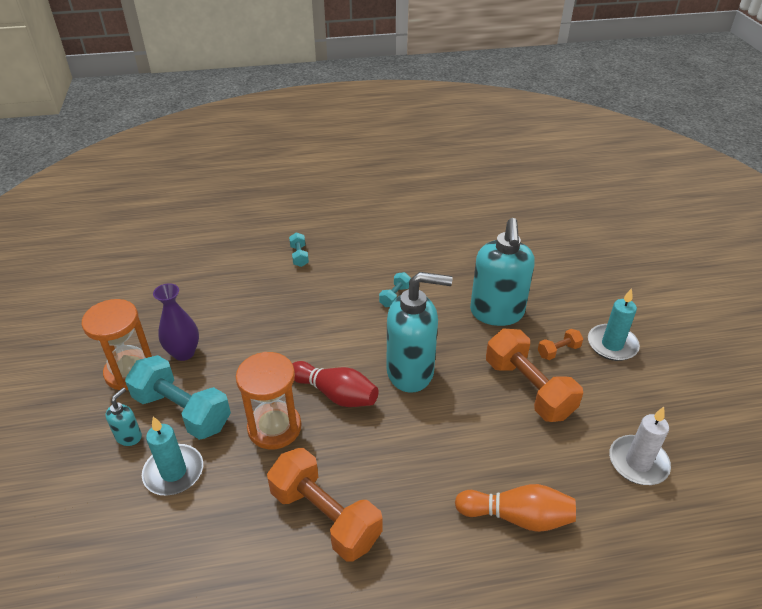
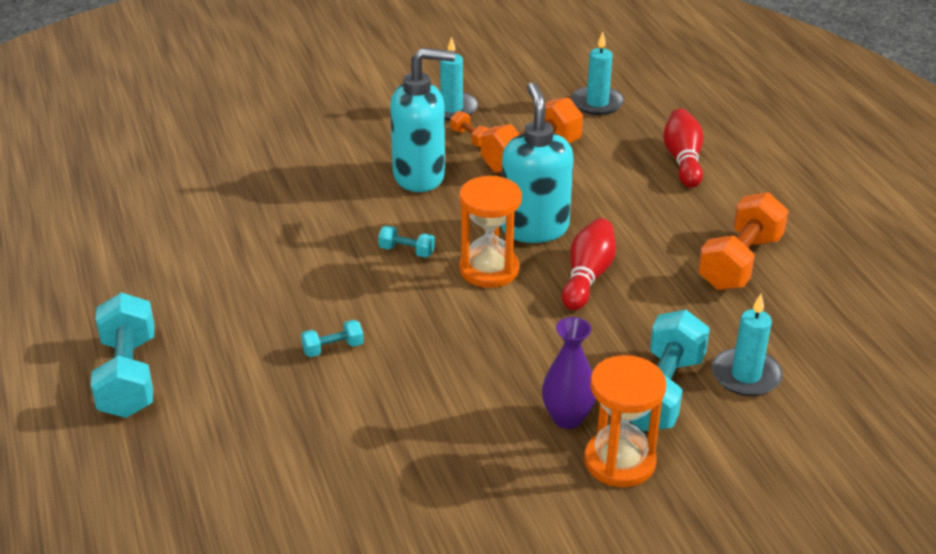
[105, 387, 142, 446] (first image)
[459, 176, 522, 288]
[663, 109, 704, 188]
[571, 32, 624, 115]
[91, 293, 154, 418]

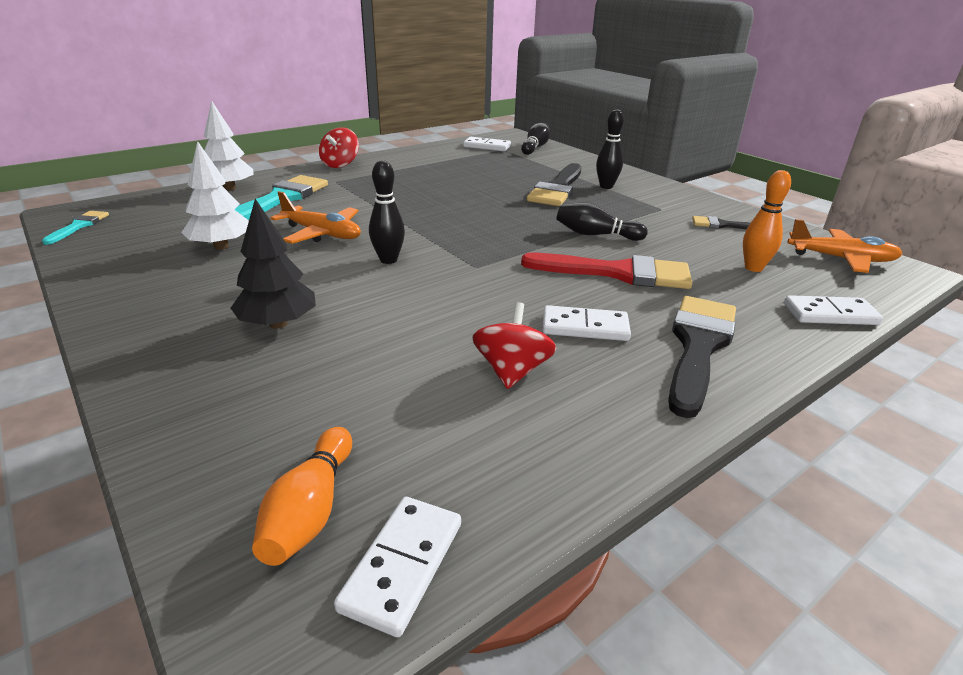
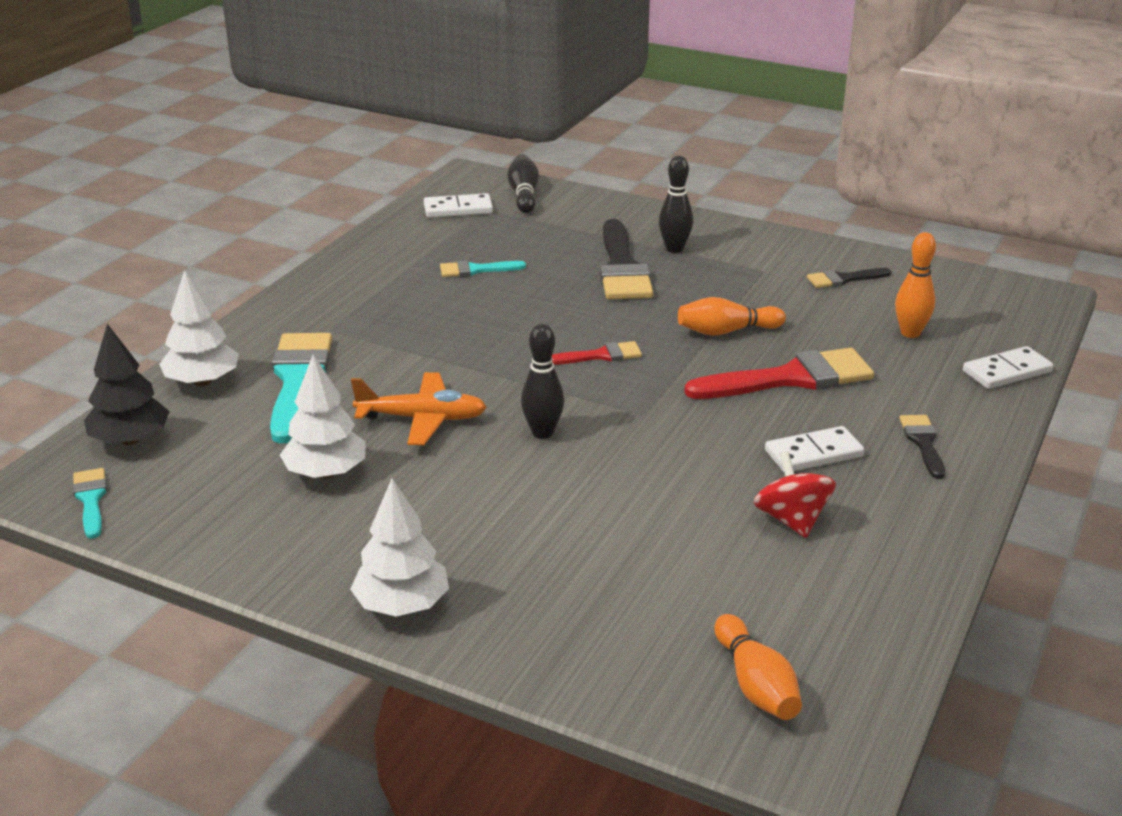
[84, 324, 170, 445]
[319, 128, 359, 168] (first image)
[334, 497, 461, 637] (first image)
[678, 297, 786, 336]
[899, 415, 945, 479]
[787, 219, 902, 273] (first image)
[350, 478, 449, 617]
[440, 260, 526, 277]
[552, 341, 642, 365]

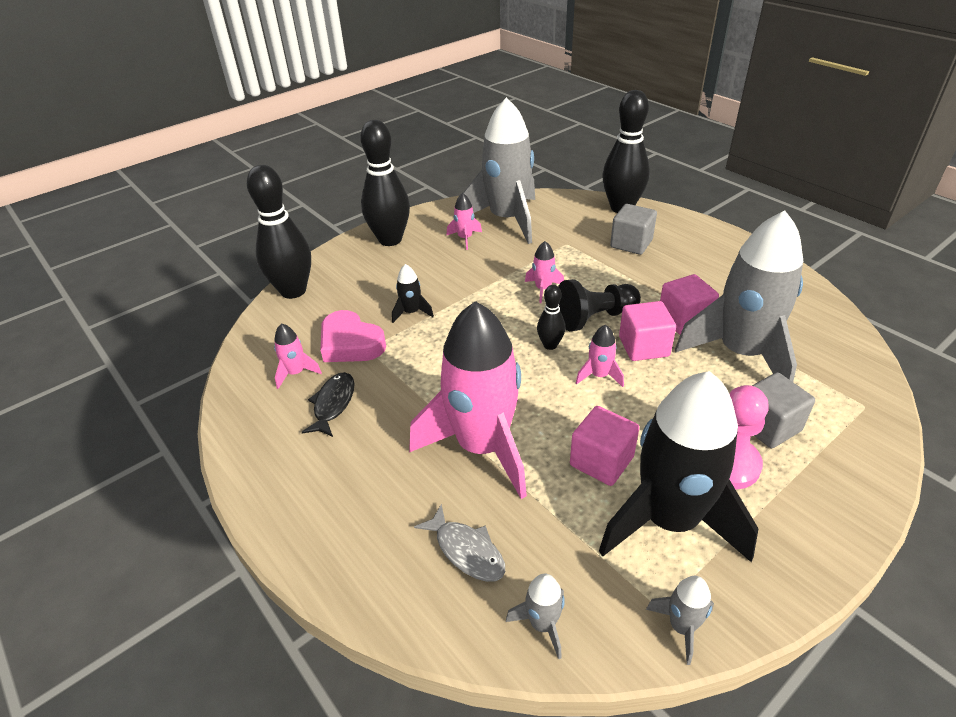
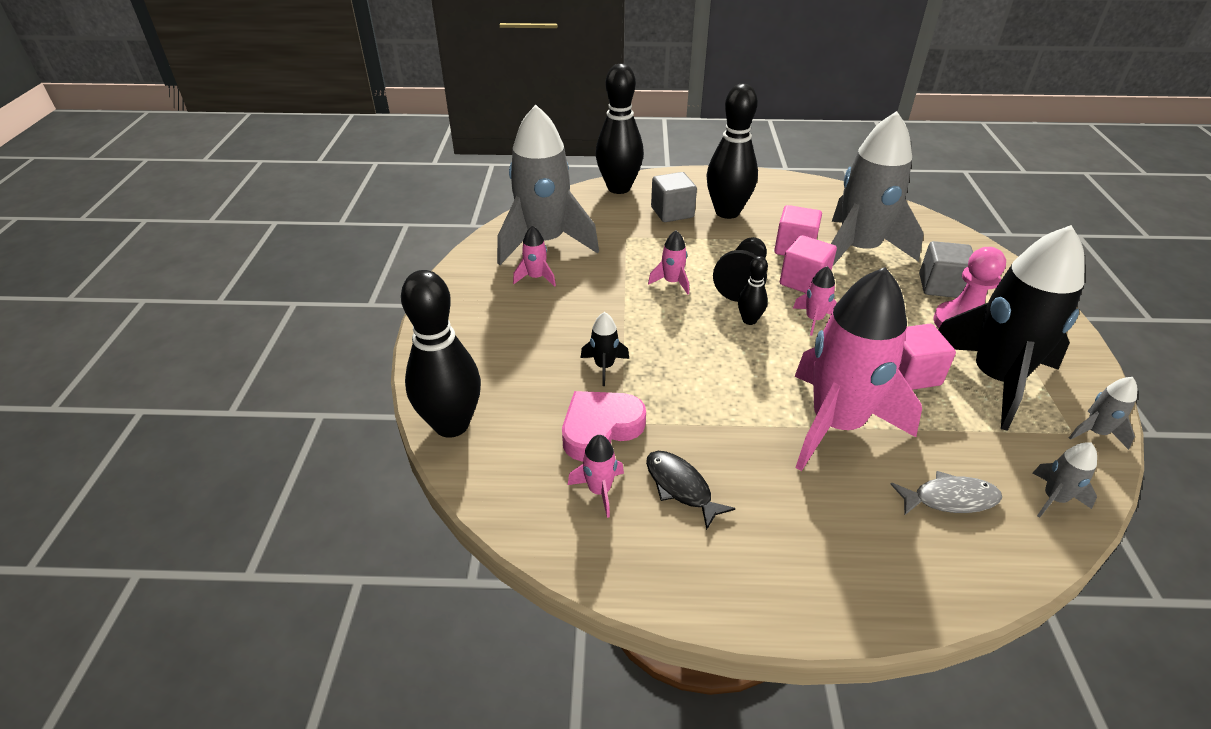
[562, 391, 646, 462]
[706, 84, 758, 219]

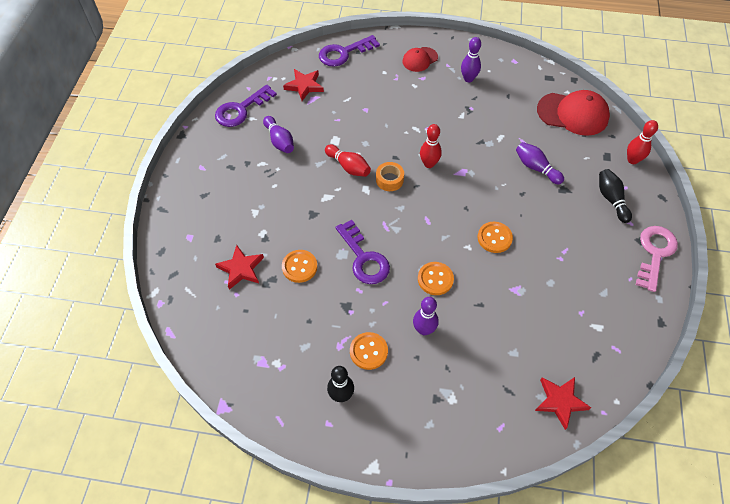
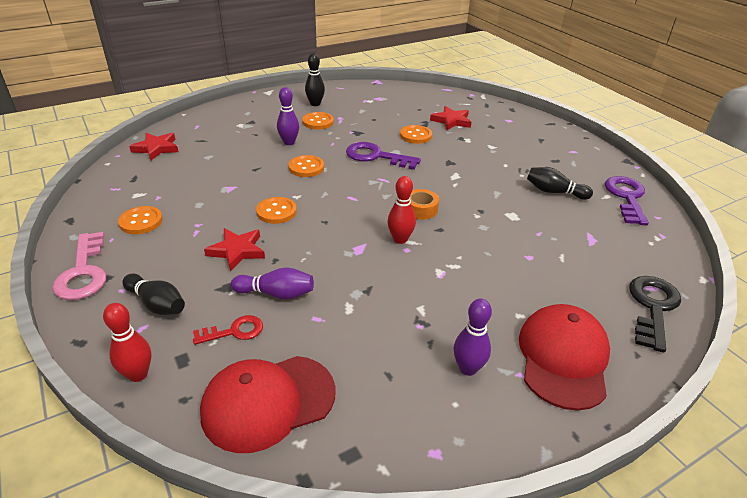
[527, 167, 593, 200]
[204, 228, 265, 272]
[629, 276, 681, 353]
[325, 144, 371, 177] (first image)
[519, 304, 610, 411]
[118, 206, 163, 234]
[193, 315, 263, 345]

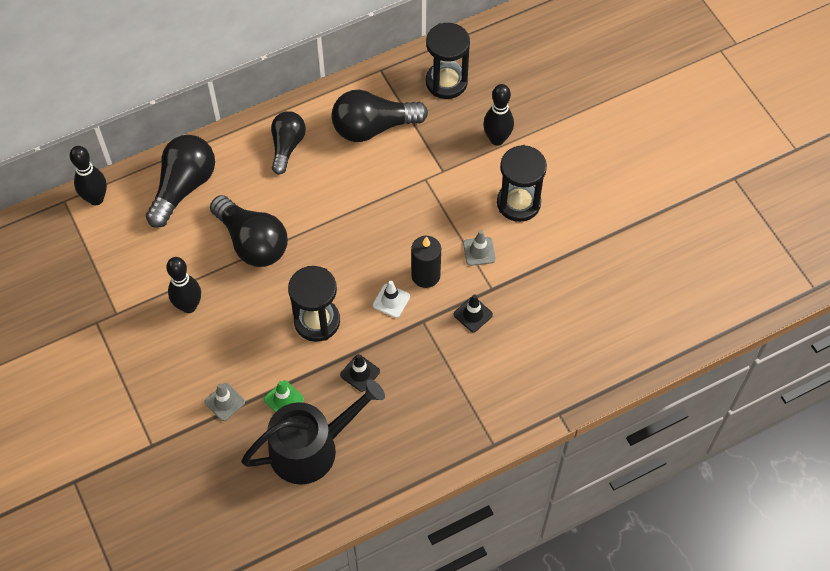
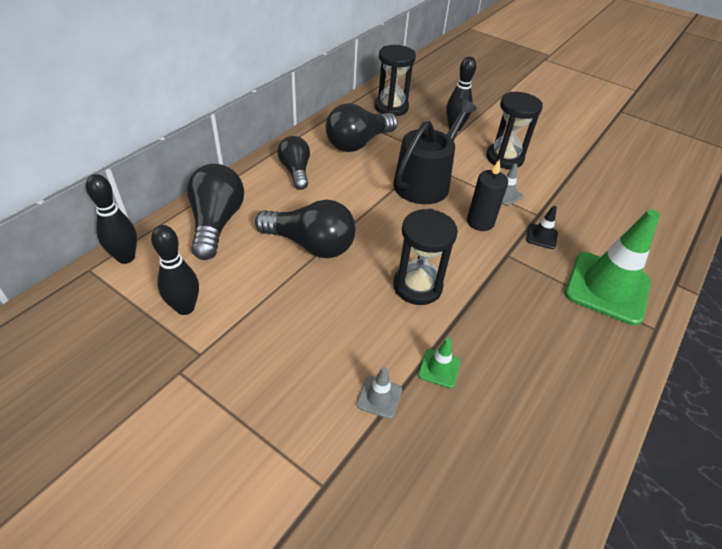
[151, 225, 199, 315]
[393, 98, 477, 204]
[340, 354, 380, 392] (first image)
[373, 281, 410, 318] (first image)
[565, 209, 660, 326]

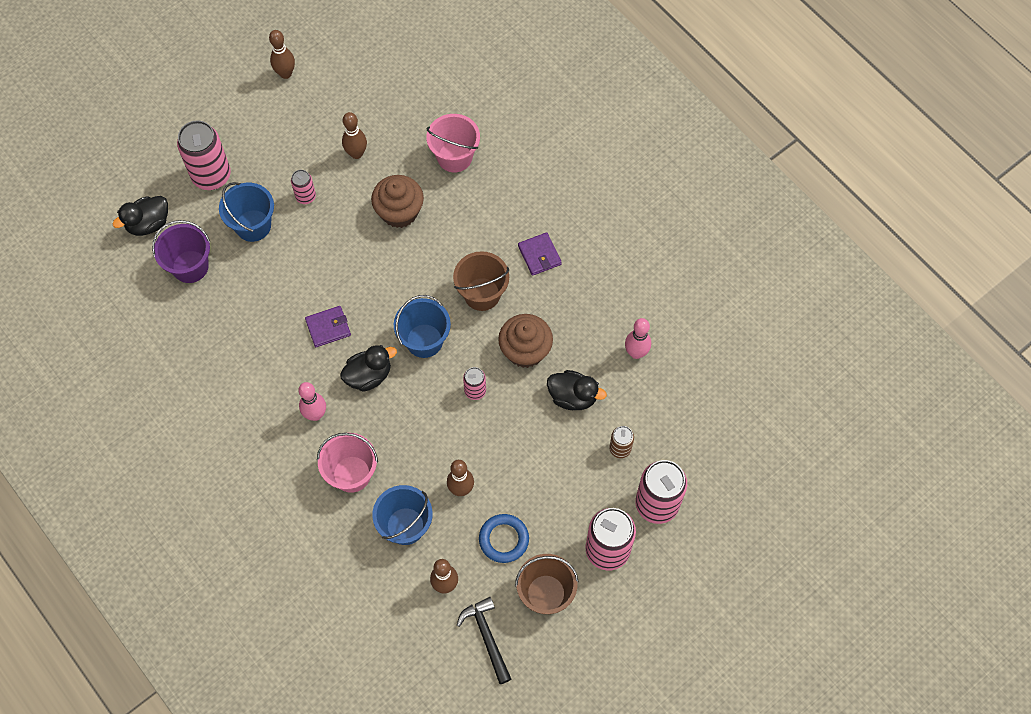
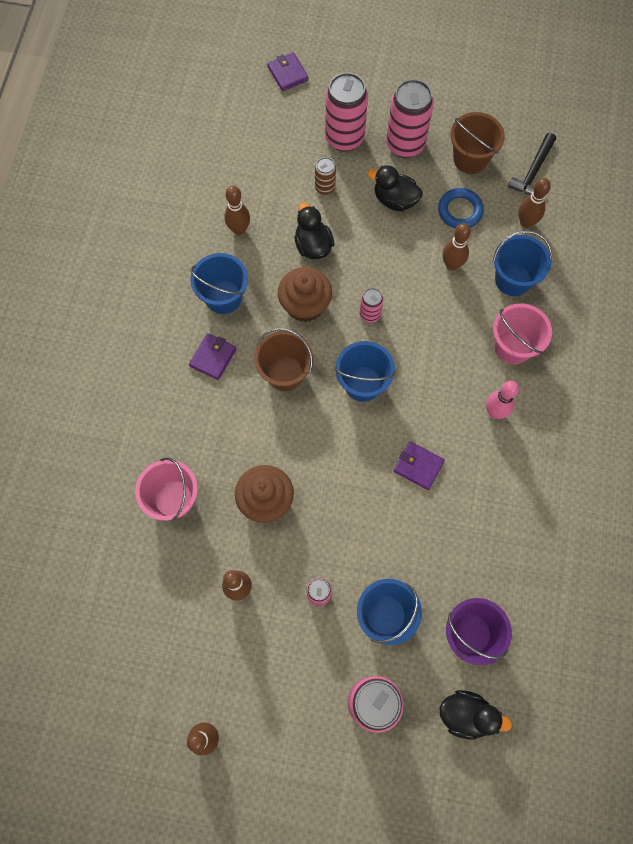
[368, 165, 423, 211]
[225, 186, 250, 235]
[190, 253, 248, 314]
[267, 52, 309, 91]

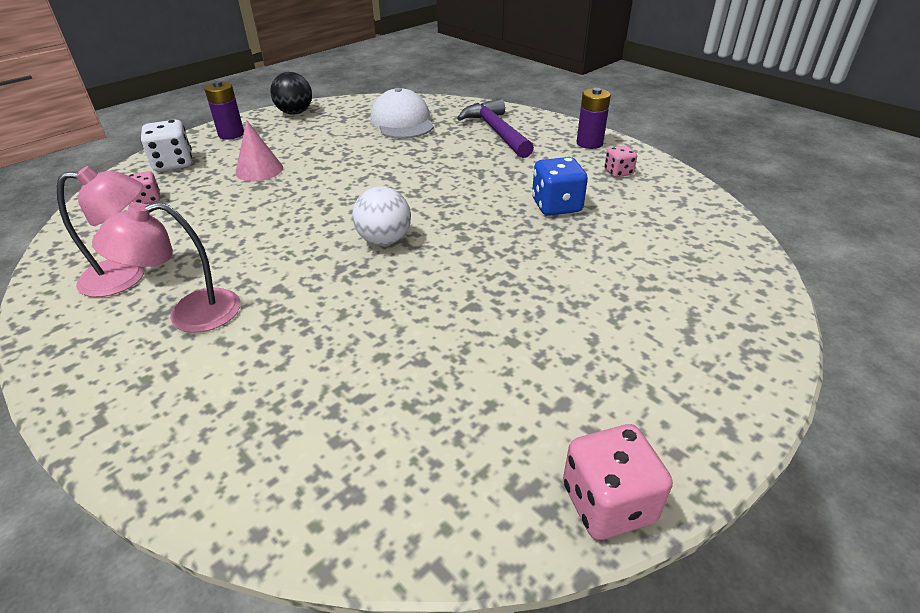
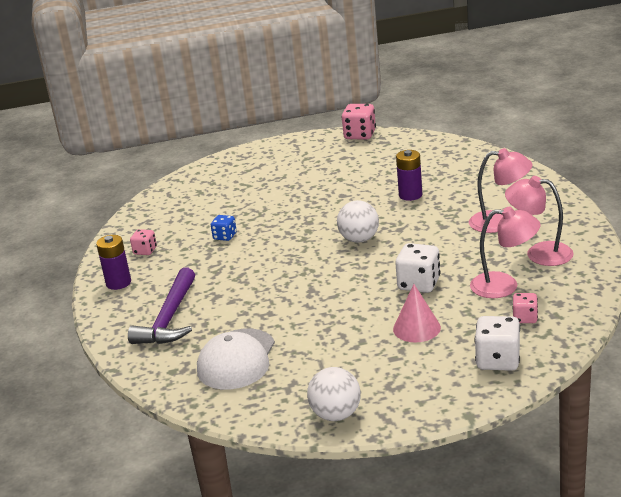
[396, 150, 422, 201]
[307, 367, 361, 421]
[211, 215, 237, 241]
[395, 243, 440, 293]
[470, 206, 541, 298]

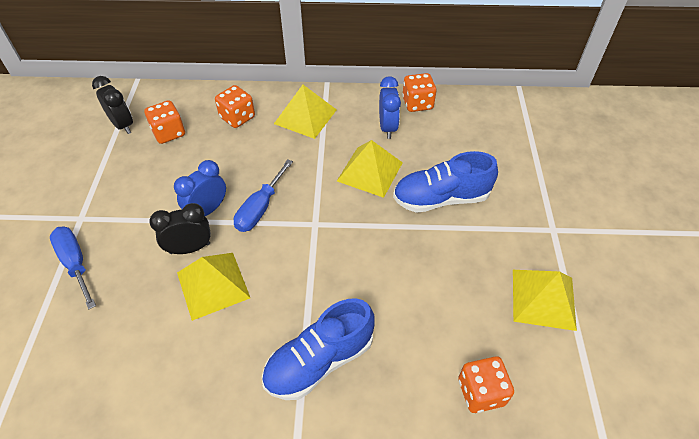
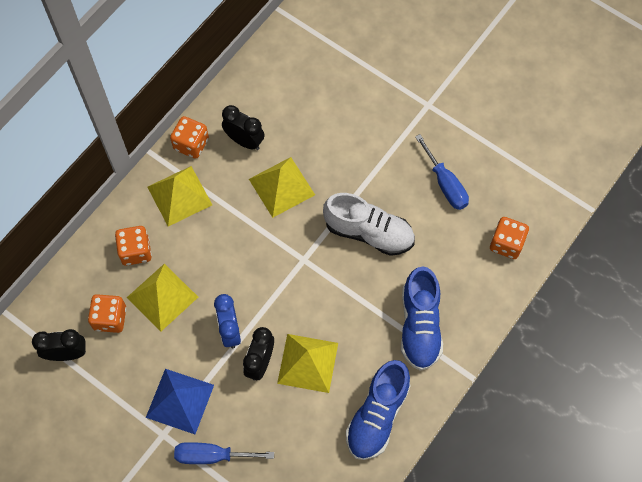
[415, 134, 469, 210]
[222, 105, 264, 150]
[346, 360, 410, 460]
[170, 116, 209, 159]
[127, 264, 198, 332]
[146, 369, 214, 434]
[323, 193, 415, 256]

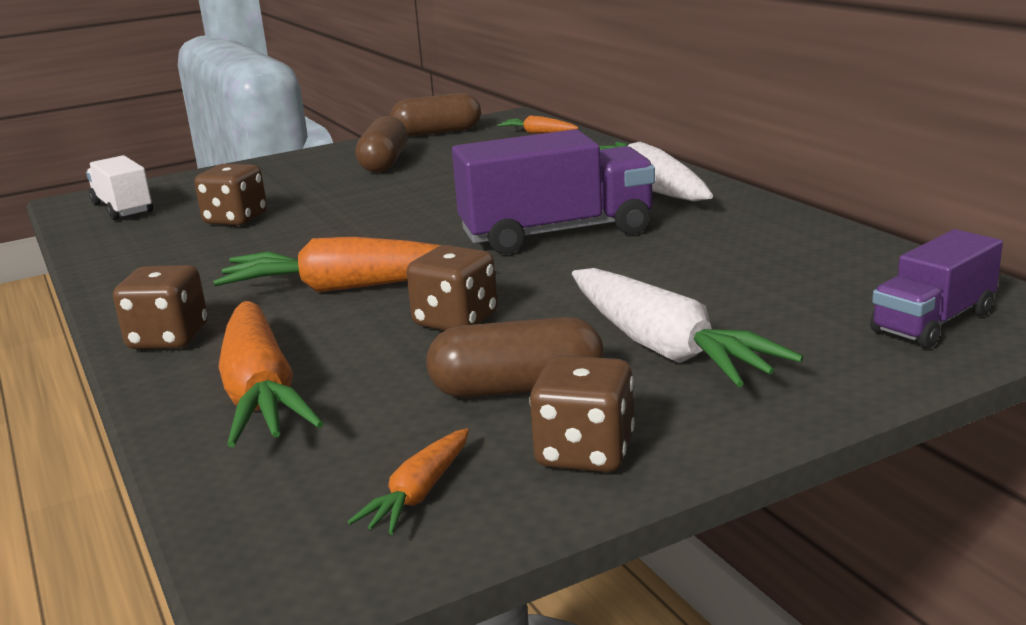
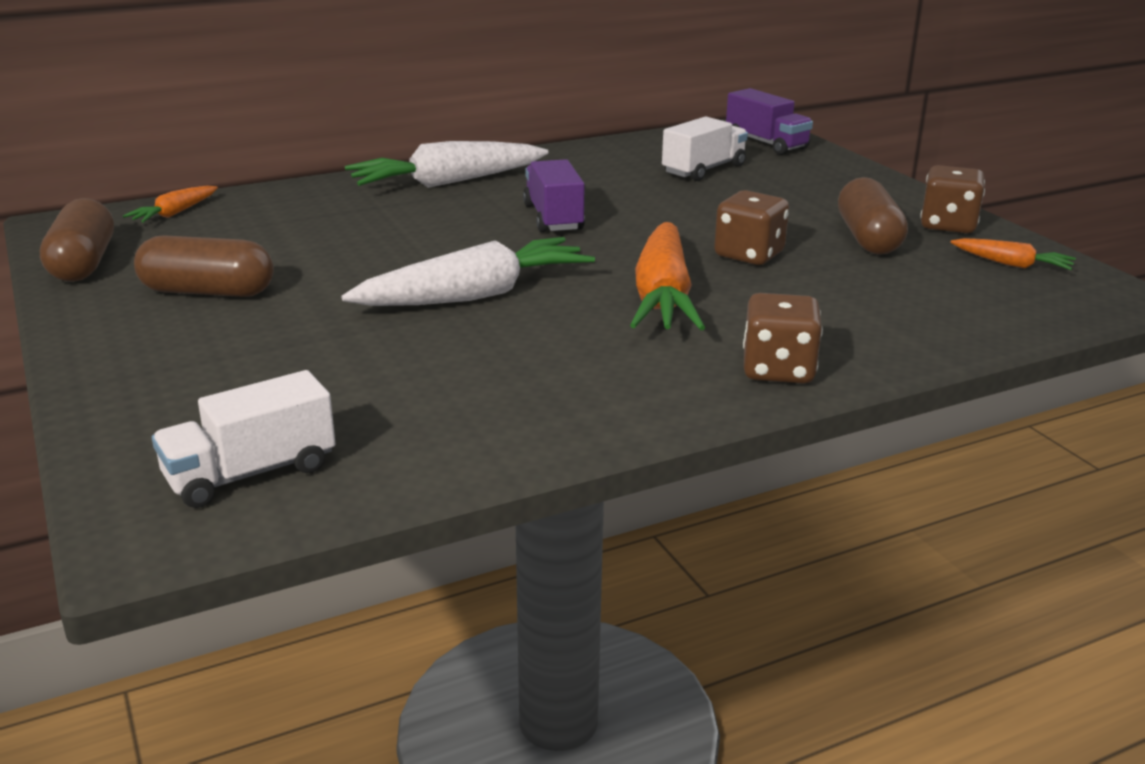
[194, 164, 267, 225] (first image)
[219, 301, 324, 447] (first image)
[523, 159, 585, 232]
[341, 237, 595, 306]
[662, 117, 748, 181]

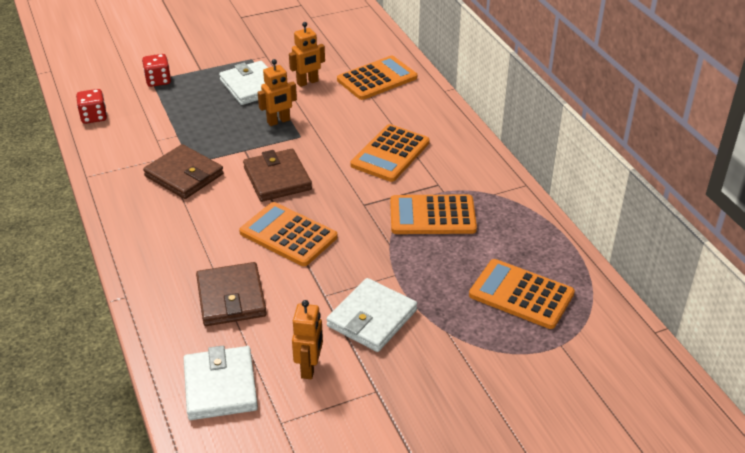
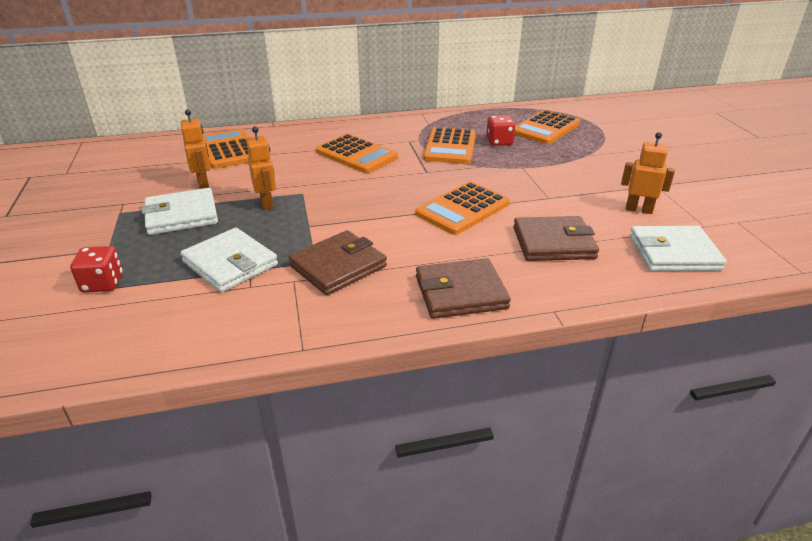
[486, 115, 515, 146]
[416, 258, 511, 319]
[180, 228, 278, 292]

